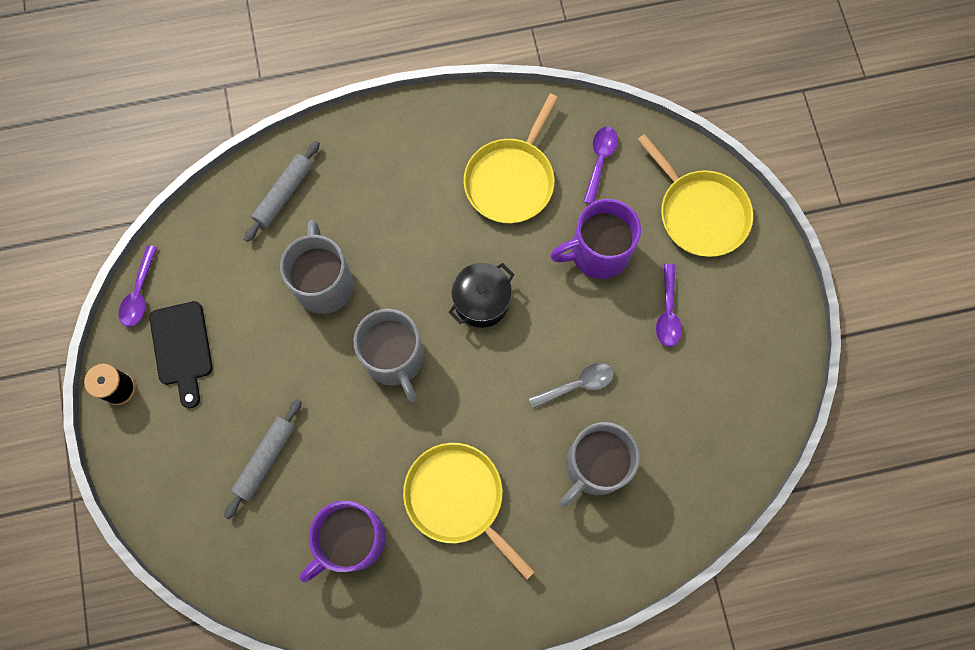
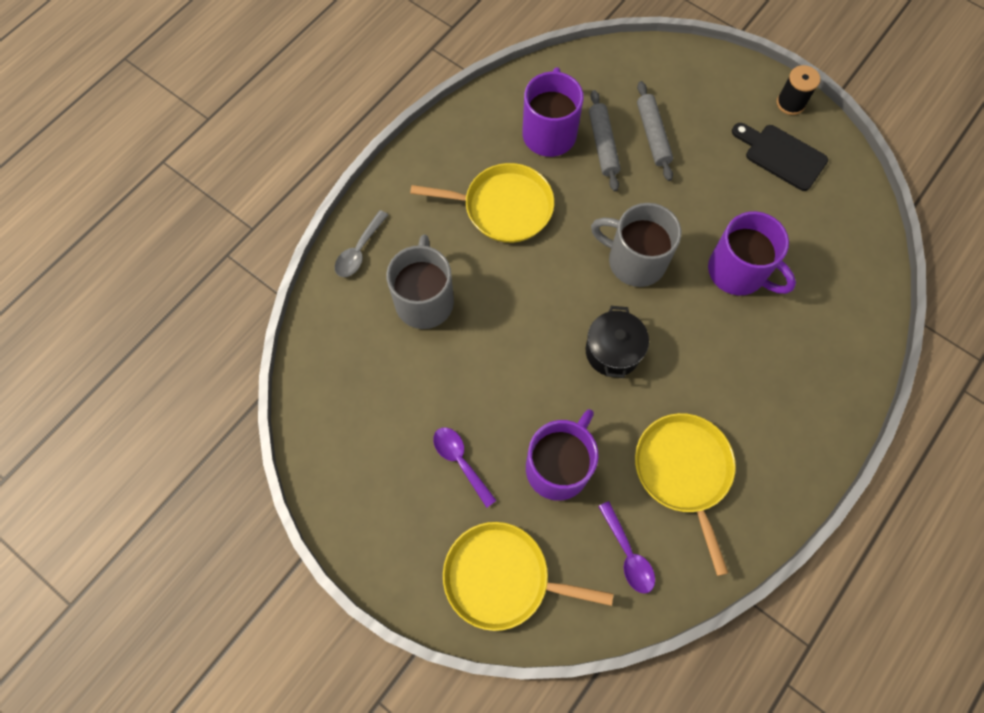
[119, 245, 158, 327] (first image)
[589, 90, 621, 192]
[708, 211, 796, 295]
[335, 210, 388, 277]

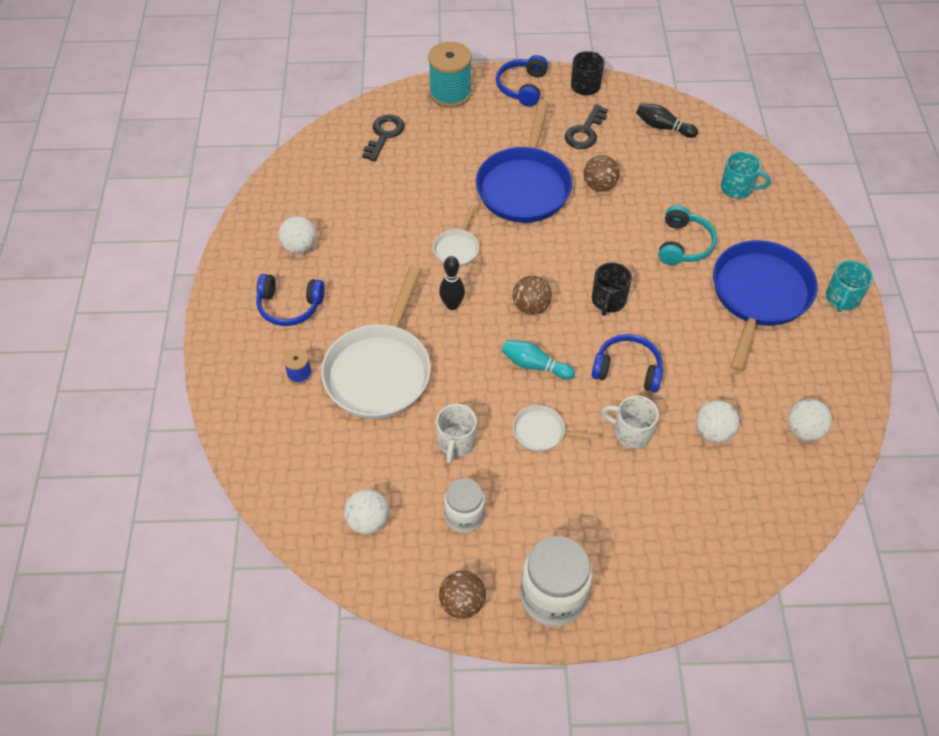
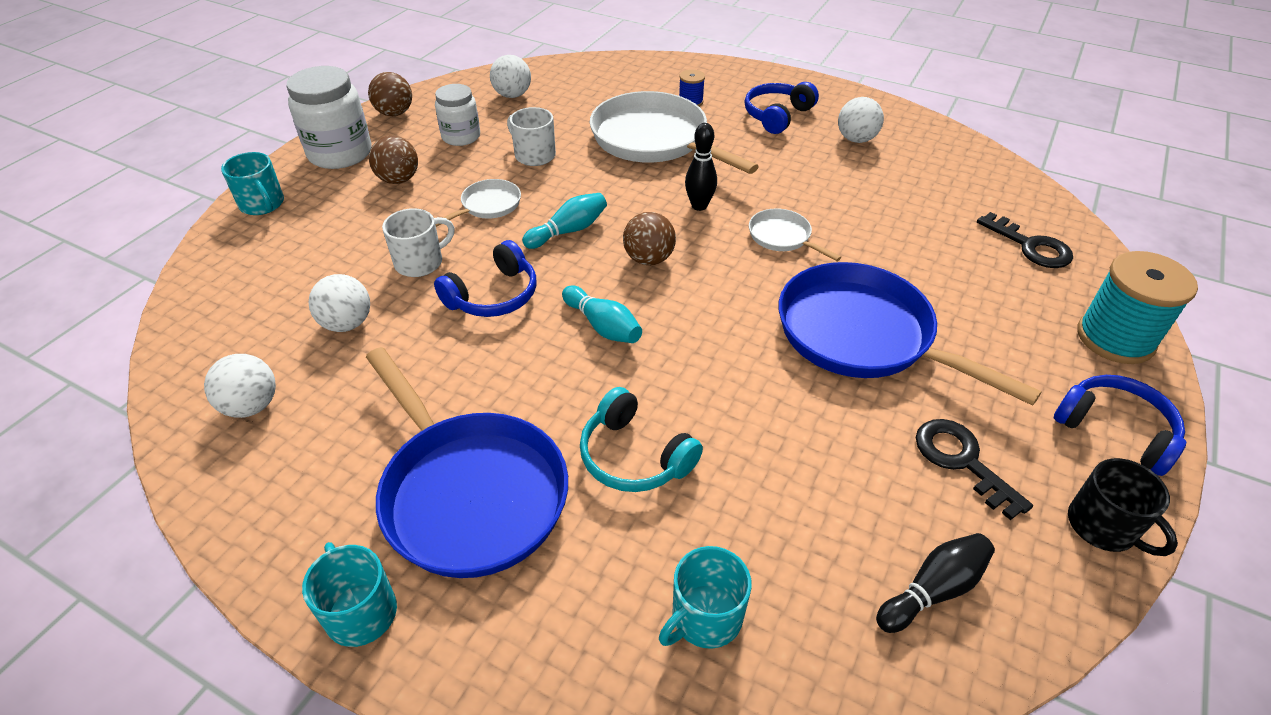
[369, 136, 418, 184]
[562, 285, 642, 343]
[221, 152, 284, 215]

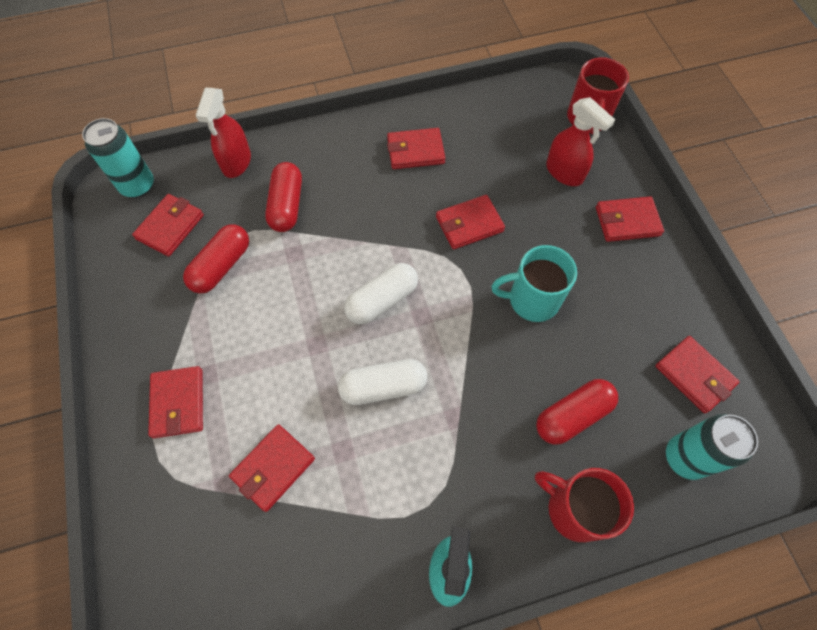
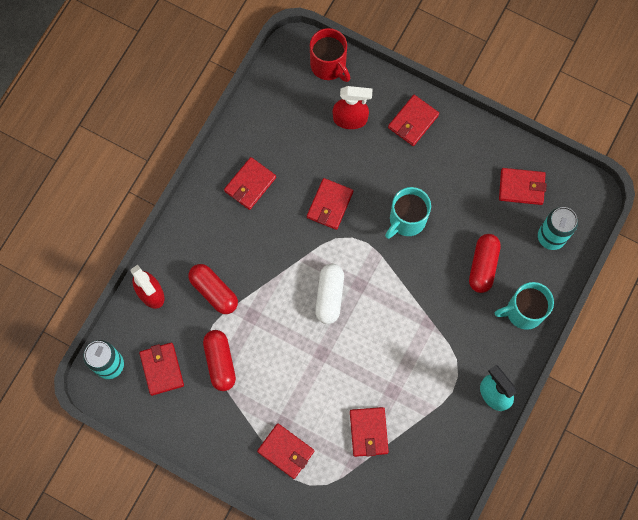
[338, 359, 427, 405] (first image)
[495, 282, 554, 330]

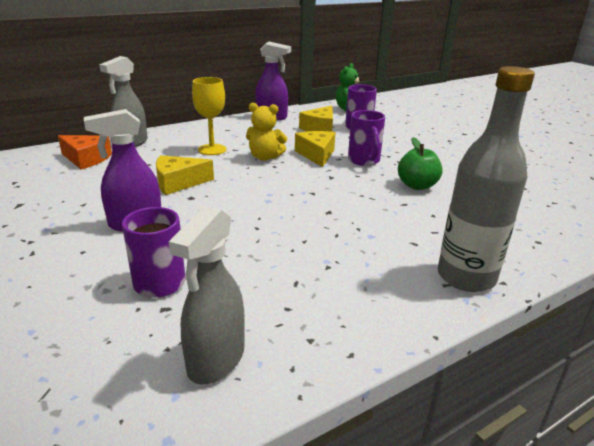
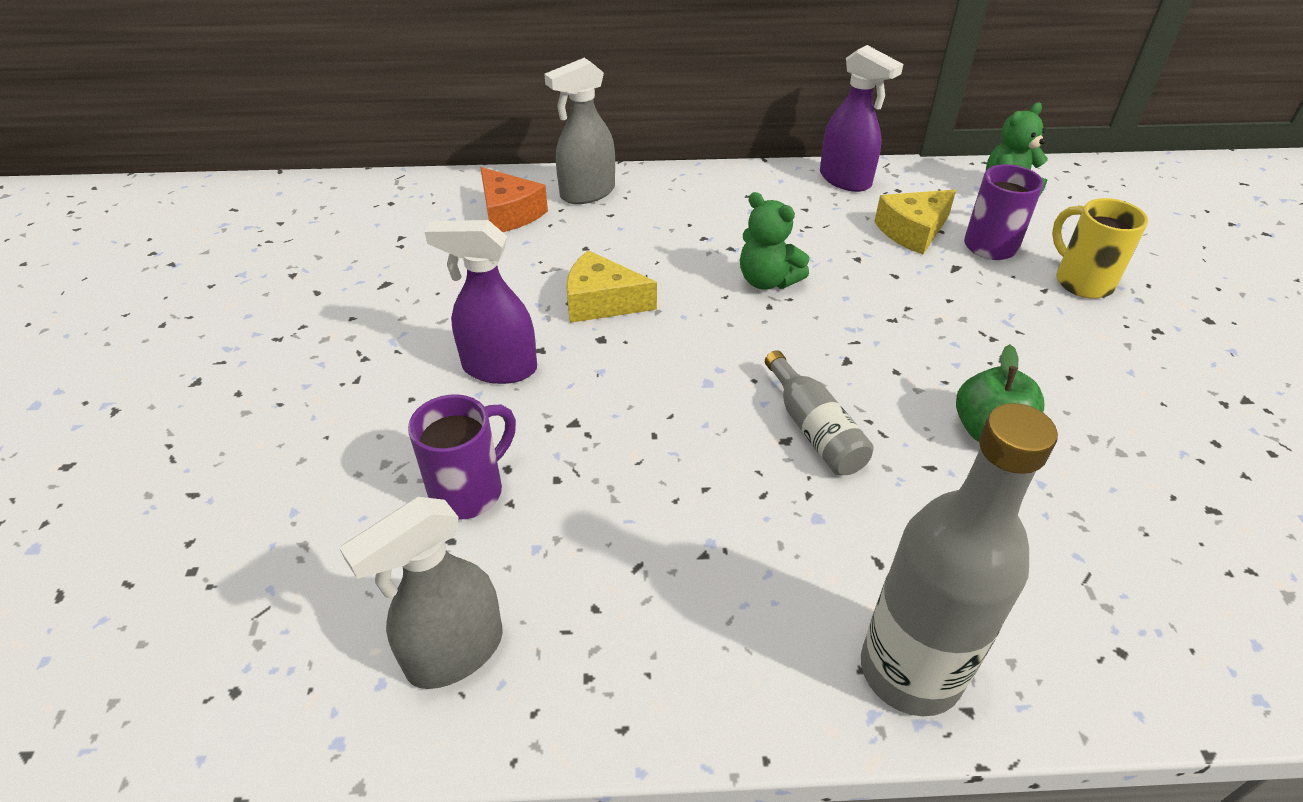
[192, 77, 227, 155] (first image)
[740, 192, 809, 290]
[295, 131, 336, 167] (first image)
[348, 110, 385, 166] (first image)
[765, 350, 874, 475]
[1052, 198, 1148, 299]

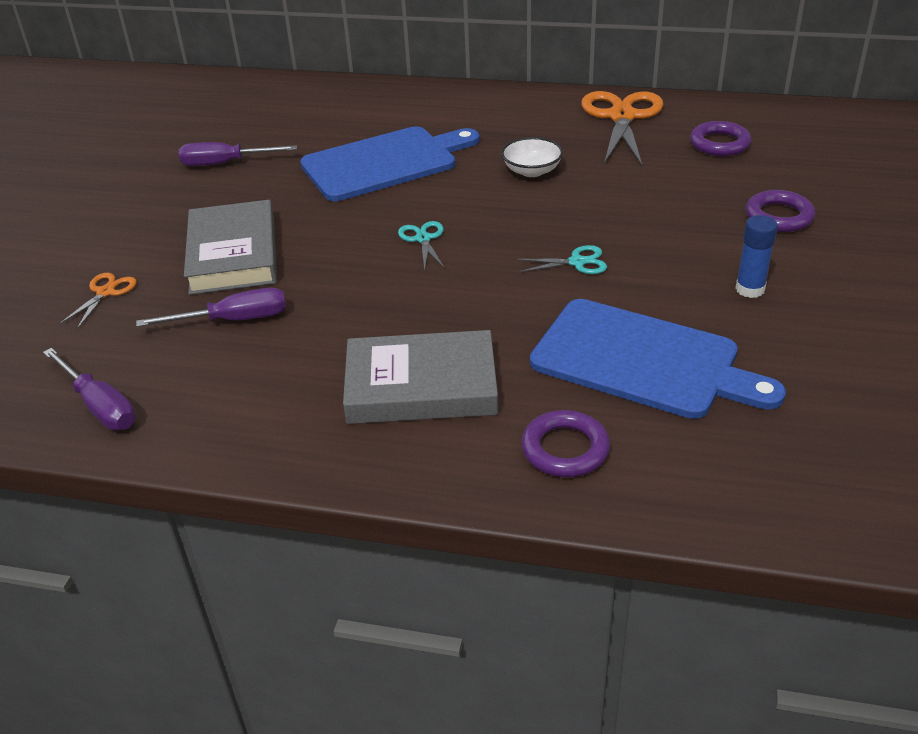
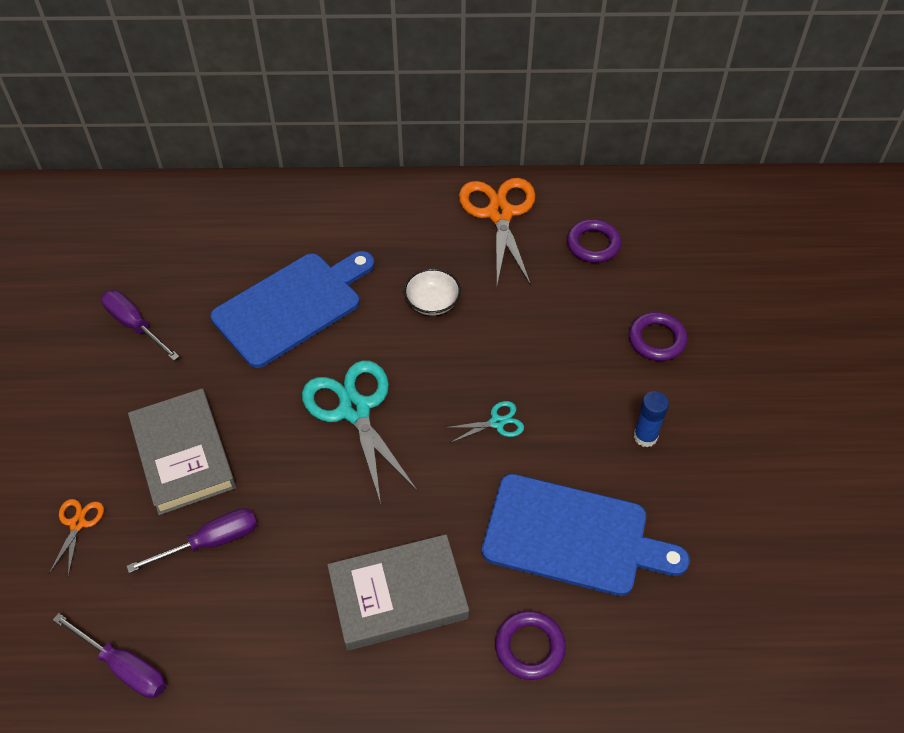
[101, 290, 180, 361]
[302, 360, 417, 504]

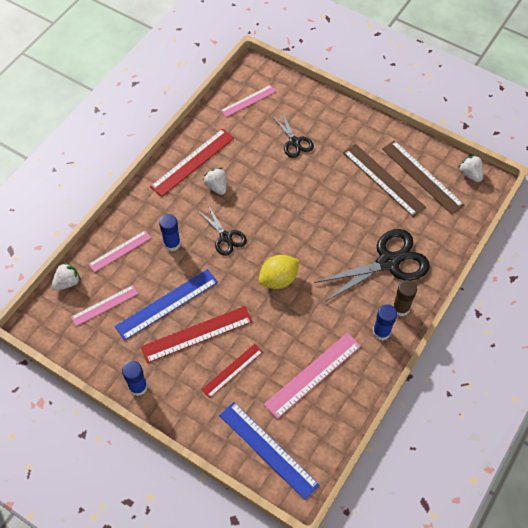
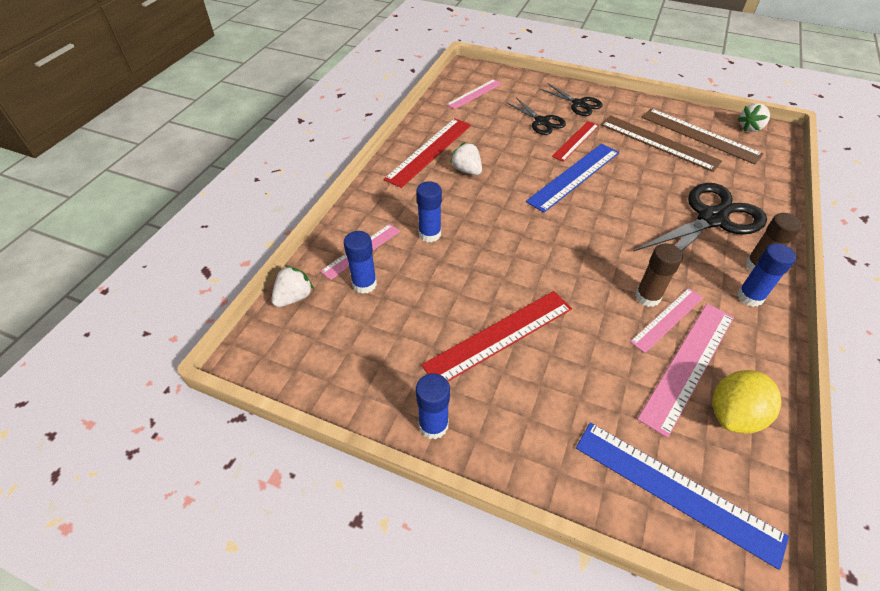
[630, 288, 703, 353]
[526, 144, 619, 213]
[540, 83, 603, 116]
[552, 121, 599, 162]
[712, 370, 781, 433]
[737, 103, 770, 132]
[344, 231, 377, 294]
[635, 244, 683, 307]

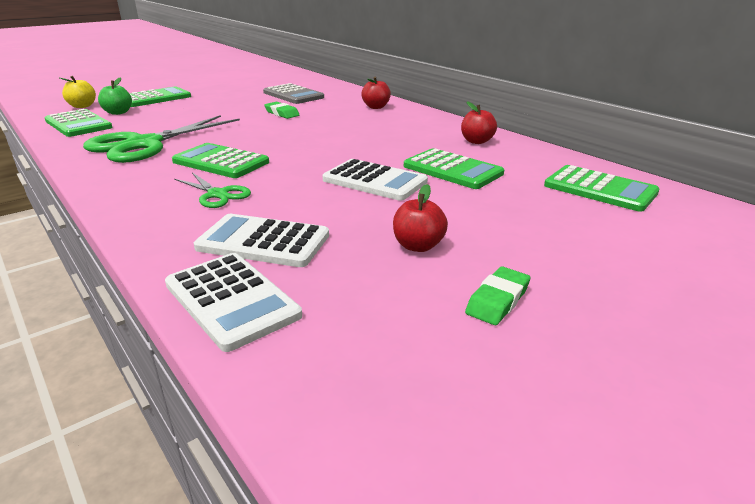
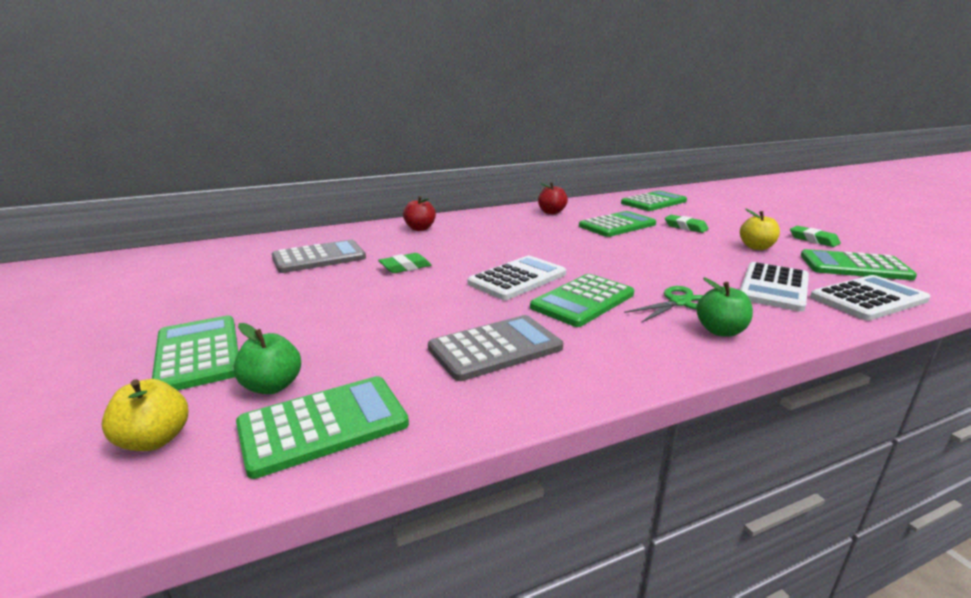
[428, 315, 563, 381]
[467, 256, 566, 300]
[740, 208, 780, 250]
[665, 215, 709, 233]
[696, 278, 753, 337]
[801, 249, 917, 280]

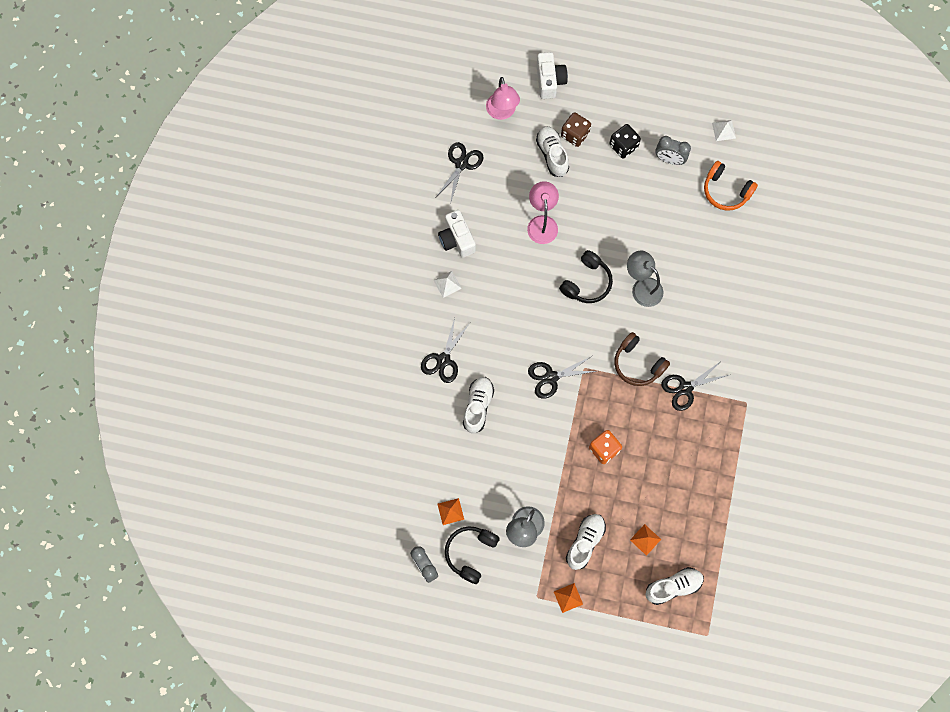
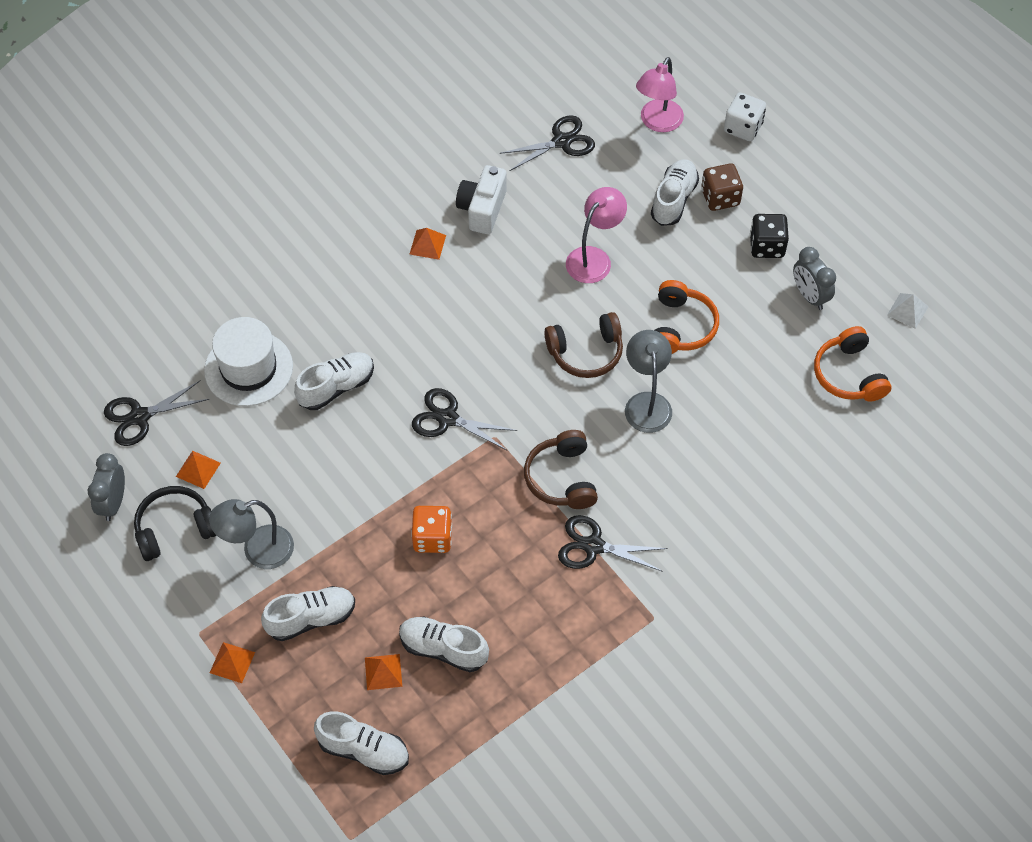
[104, 380, 209, 446]
[410, 228, 446, 260]
[724, 93, 766, 141]
[544, 312, 623, 378]
[204, 317, 293, 406]
[399, 617, 489, 672]
[654, 280, 719, 354]

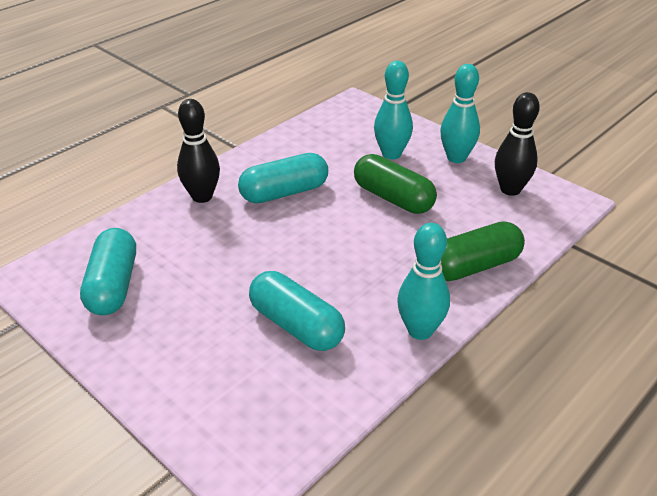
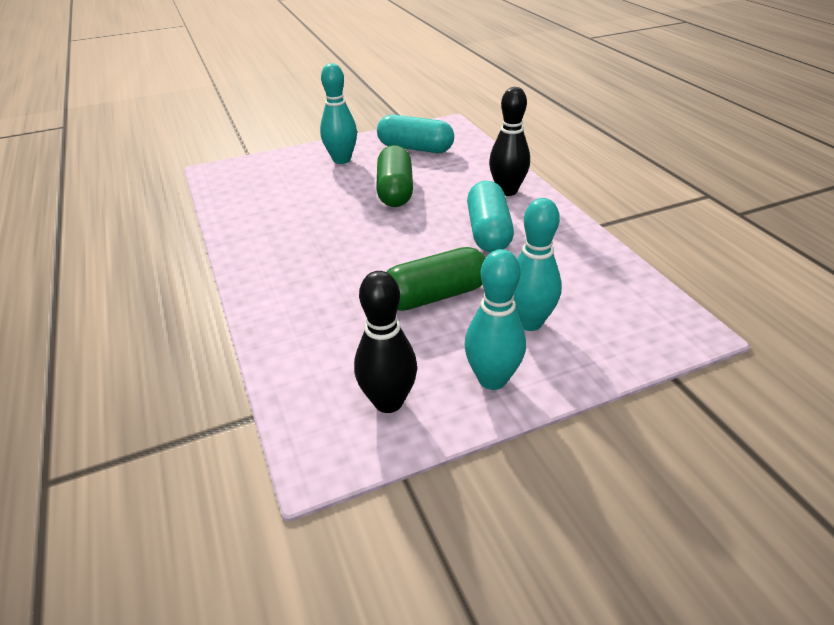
[249, 271, 345, 351] (first image)
[320, 63, 357, 164]
[376, 145, 413, 207]

